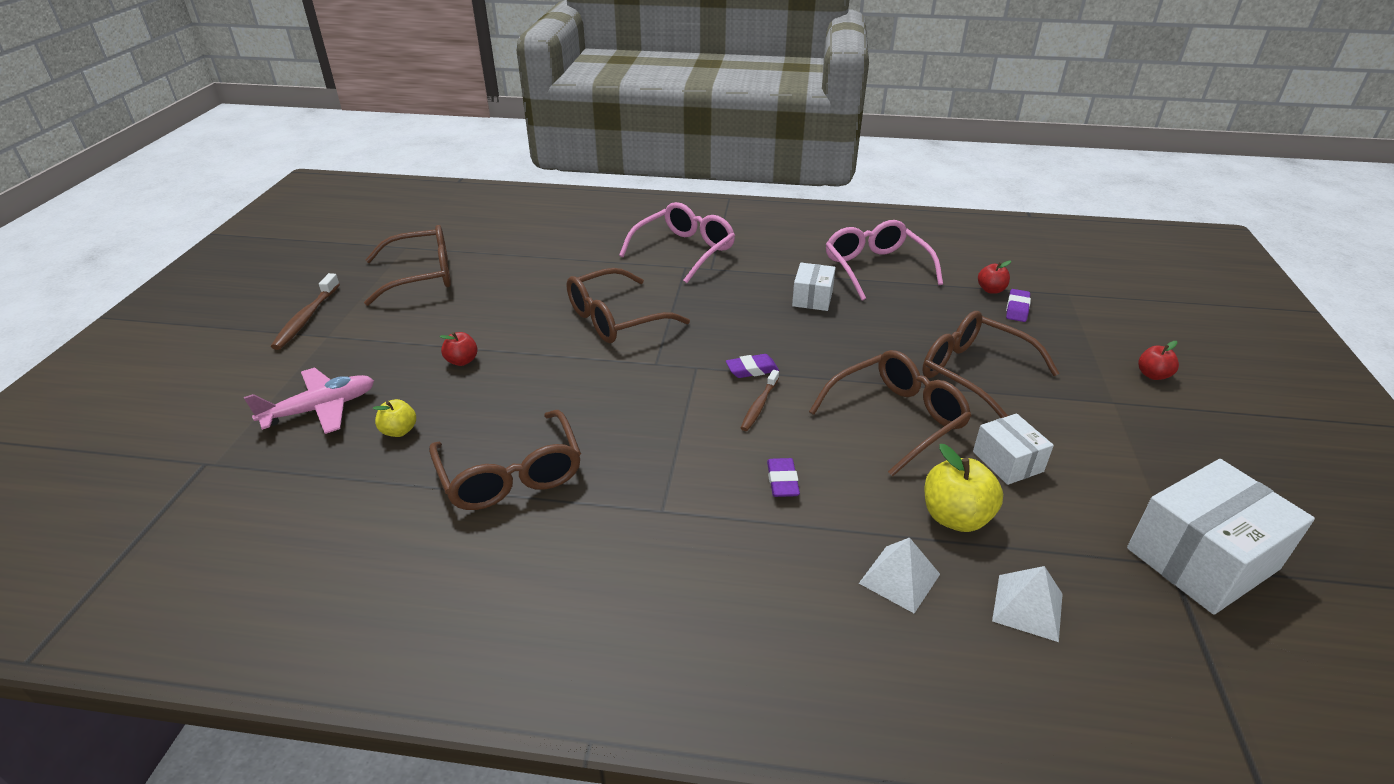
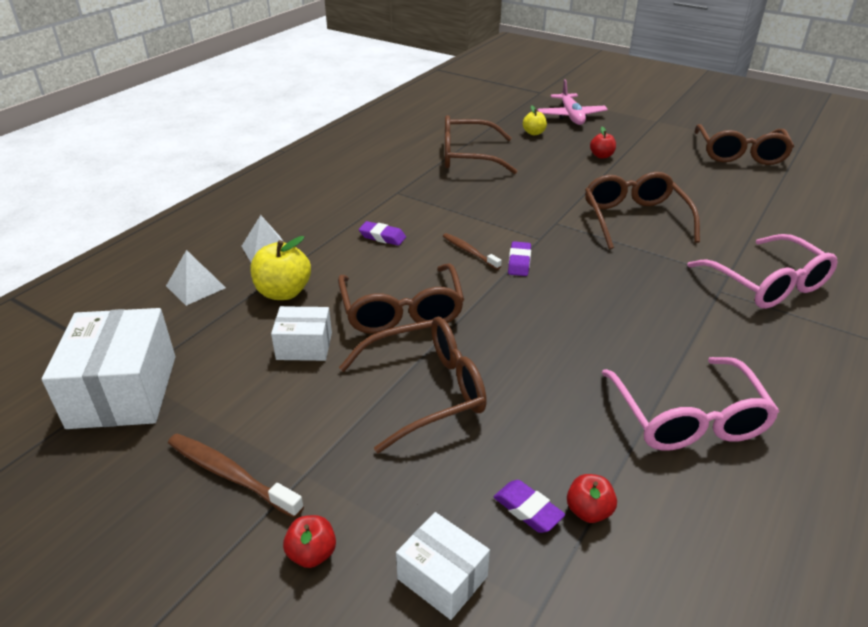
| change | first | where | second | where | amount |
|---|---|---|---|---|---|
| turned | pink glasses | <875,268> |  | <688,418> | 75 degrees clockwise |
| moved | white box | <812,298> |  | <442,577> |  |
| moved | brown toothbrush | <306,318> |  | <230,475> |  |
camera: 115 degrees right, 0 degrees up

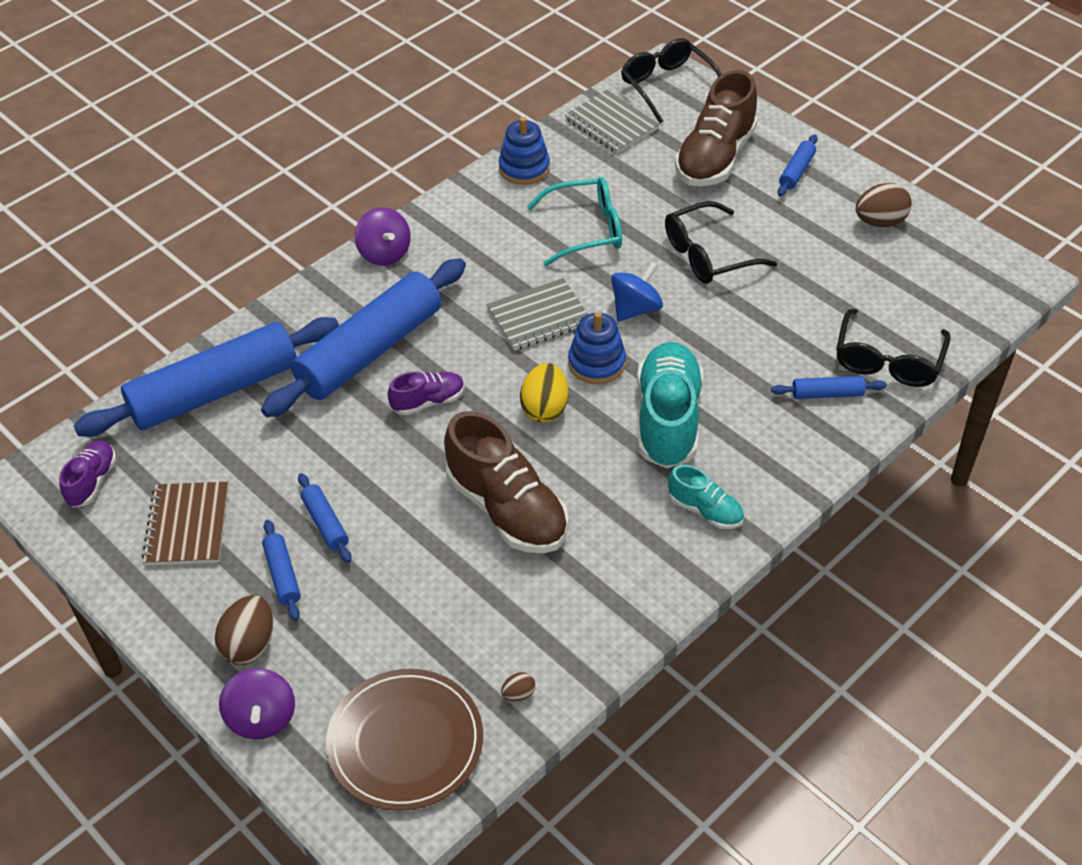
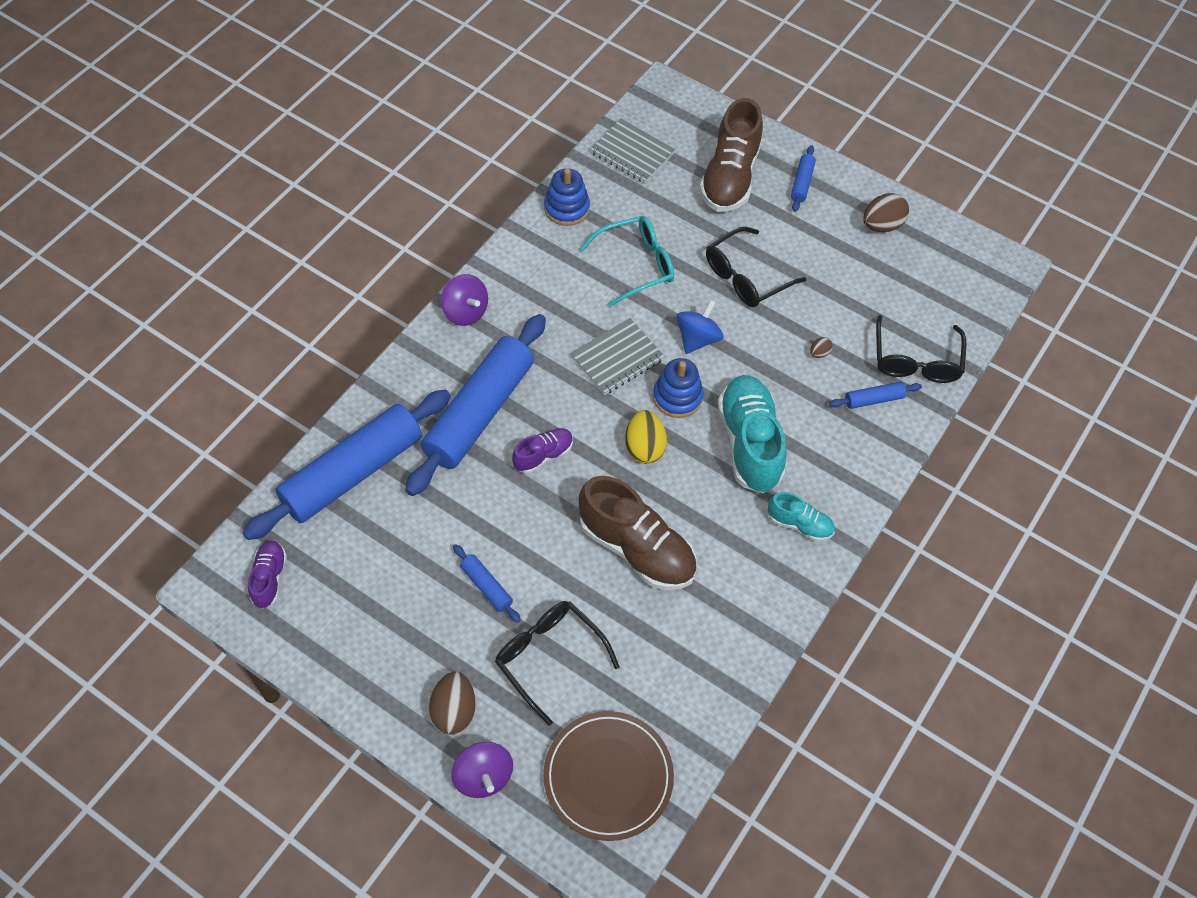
| change | first | where | second | where | amount |
|---|---|---|---|---|---|
| moved | black glasses | <668,87> |  | <549,658> |  |
| removed | brown notebook | <187,525> |  |  |  |
| removed | blue rolling pin | <282,575> |  |  |  |
| moved | brown egg | <518,694> |  | <819,353> |  |
camera: 15 degrees left, 10 degrees up

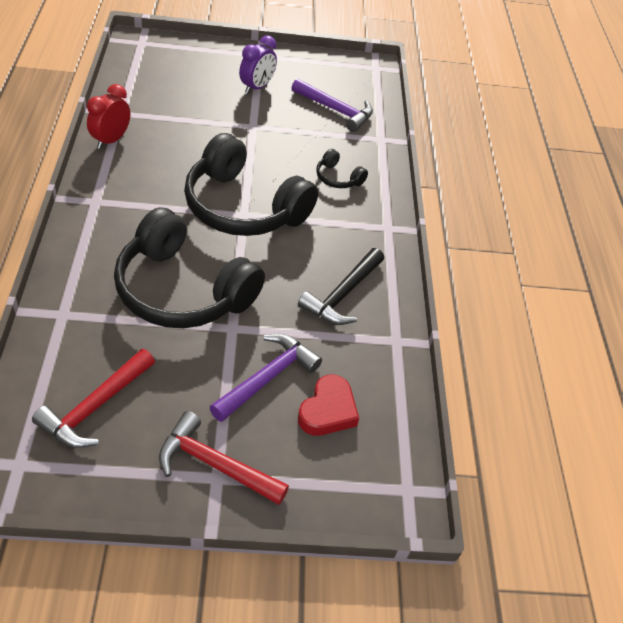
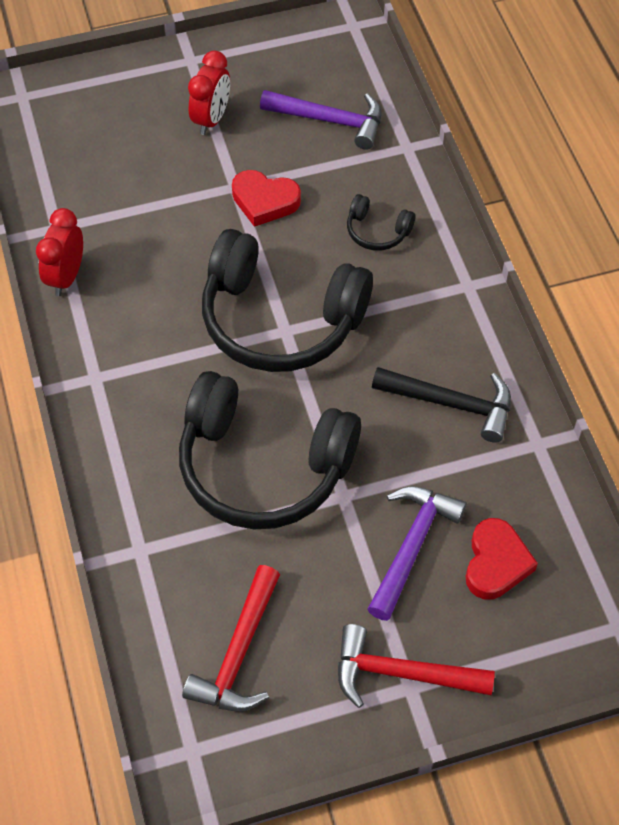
| change | first | where | second | where | amount |
|---|---|---|---|---|---|
| recoloured | purple clock | <257,87> | red clock | <211,119> |  |
| turned | black hammer | <342,295> |  | <451,404> | 90 degrees counterclockwise |
| added |  |  | red heart | <264,201> |  |
camera: 10 degrees left, 10 degrees up

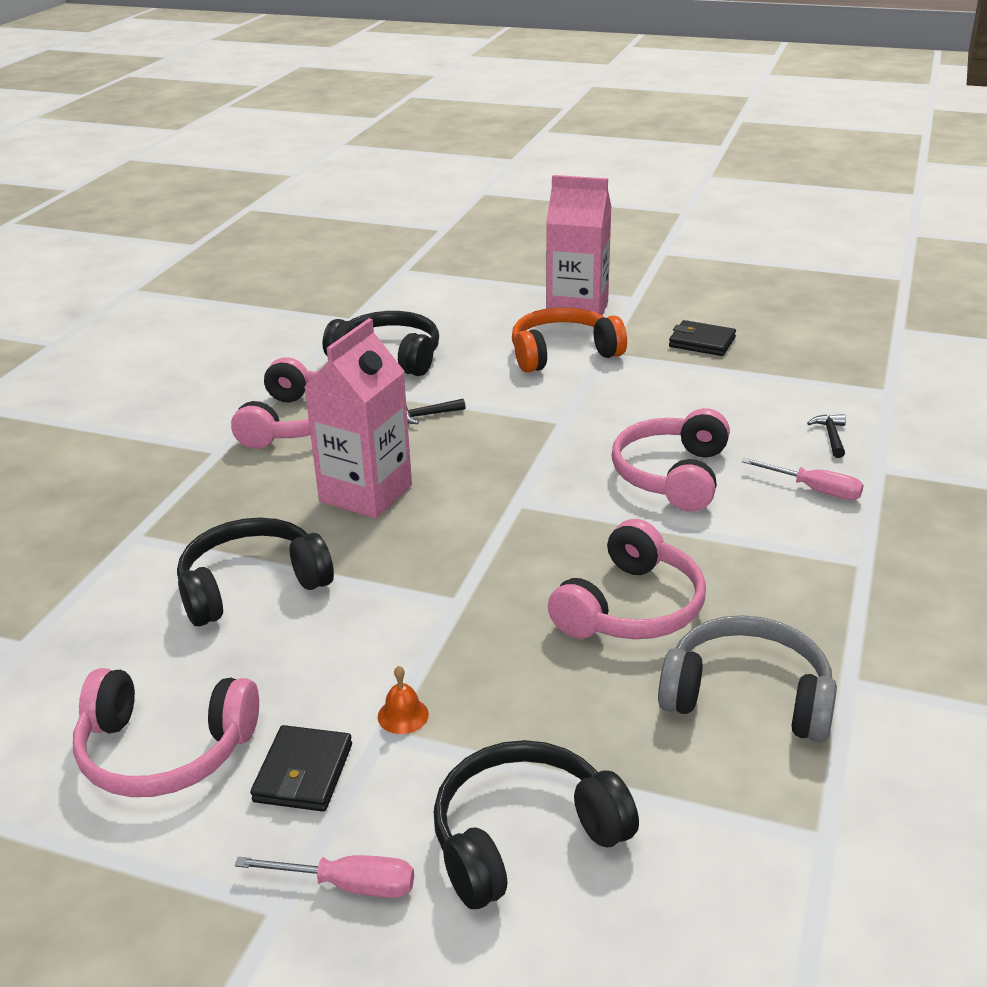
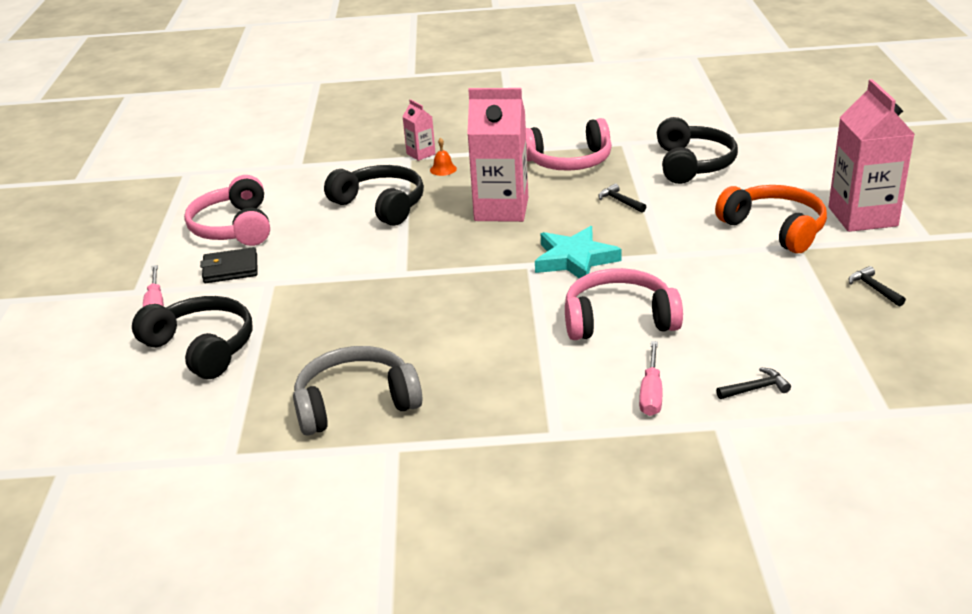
| change | first | where | second | where | amount |
|---|---|---|---|---|---|
| replaced | black wallet | <702,342> | black hammer | <873,288> |  |
| removed | pink headphones | <631,607> |  |  |  |
| turned | grey headphones | <747,696> |  | <355,403> | 105 degrees counterclockwise |
| moved | orange bell | <403,715> |  | <443,169> |  |
| added |  |  | pink carton | <421,154> |  |
| added |  |  | turquoise star | <574,259> |  |
camera: 70 degrees right, 0 degrees up

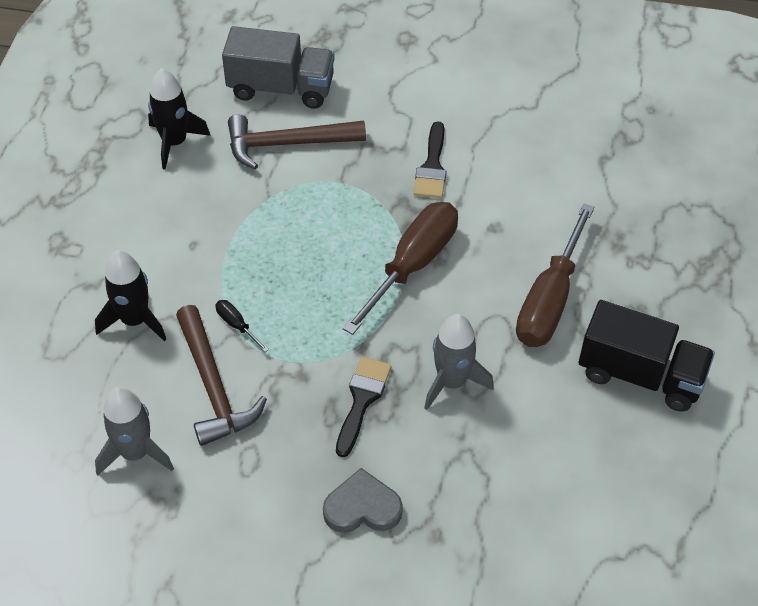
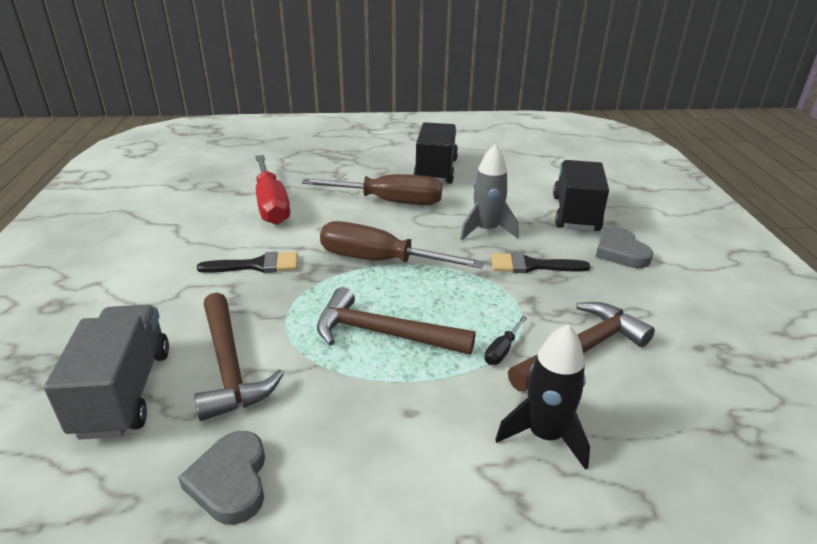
| change | first | where | second | where | amount |
|---|---|---|---|---|---|
| replaced | black rocket | <174,142> | grey heart | <230,481> |  |
| removed | grey rocket | <135,453> |  |  |  |
| added |  |  | red screwdriver | <271,204> |  |
| added |  |  | black truck | <575,214> |  |
| added |  |  | brown hammer | <383,333> |  |
camera: 105 degrees left, 20 degrees down

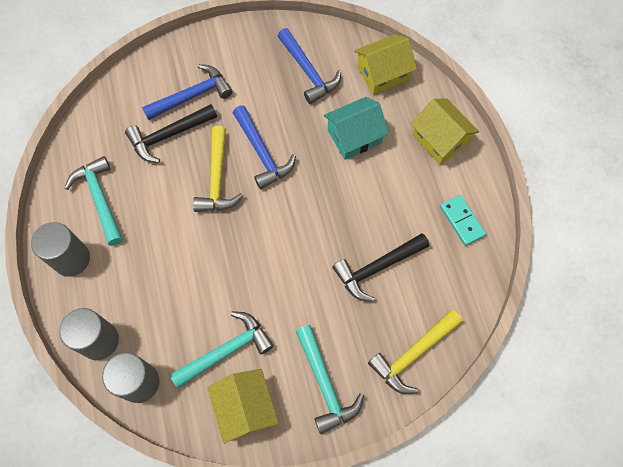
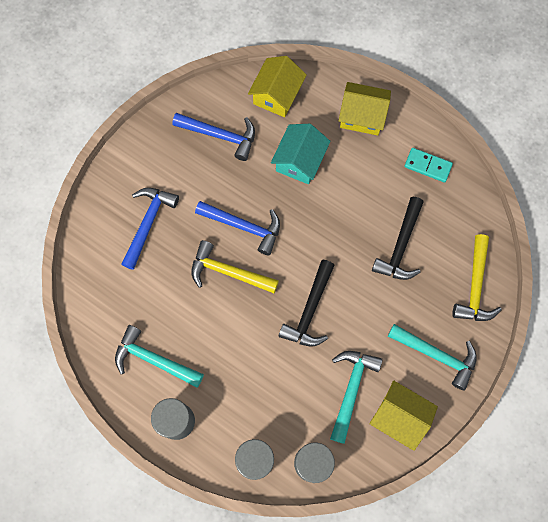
| change | first | where | second | where | amount |
|---|---|---|---|---|---|
| moved | black hammer | <169,135> |  | <310,310> |  |
| turned | yellow hammer | <217,178> |  | <228,272> | 150 degrees clockwise |
camera: 40 degrees left, 5 degrees up

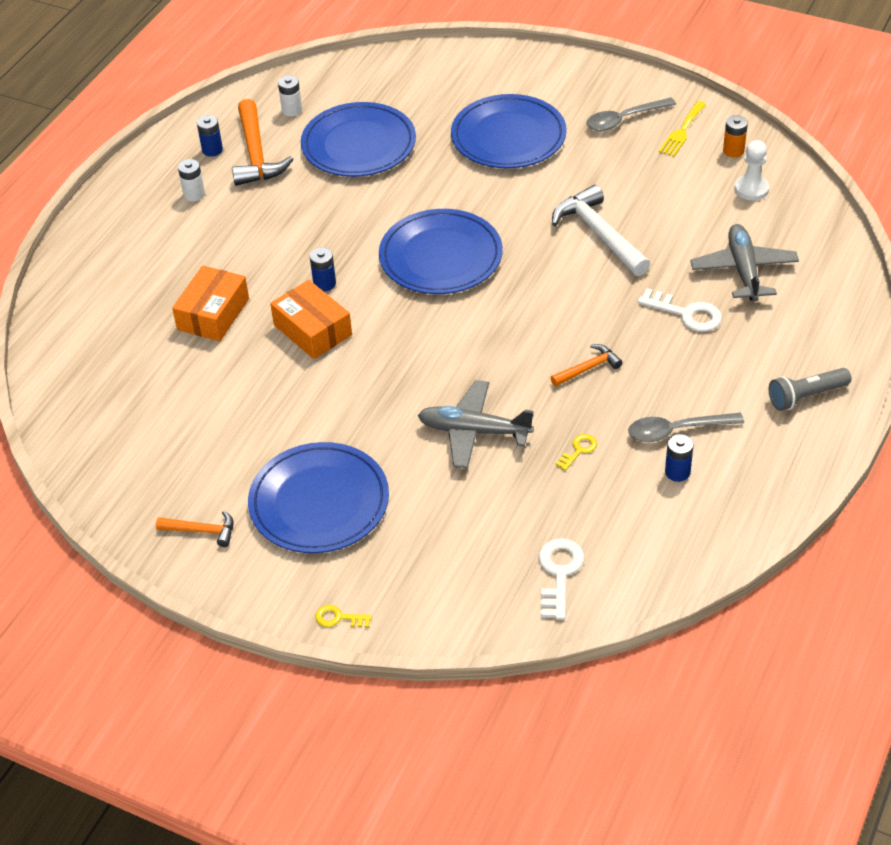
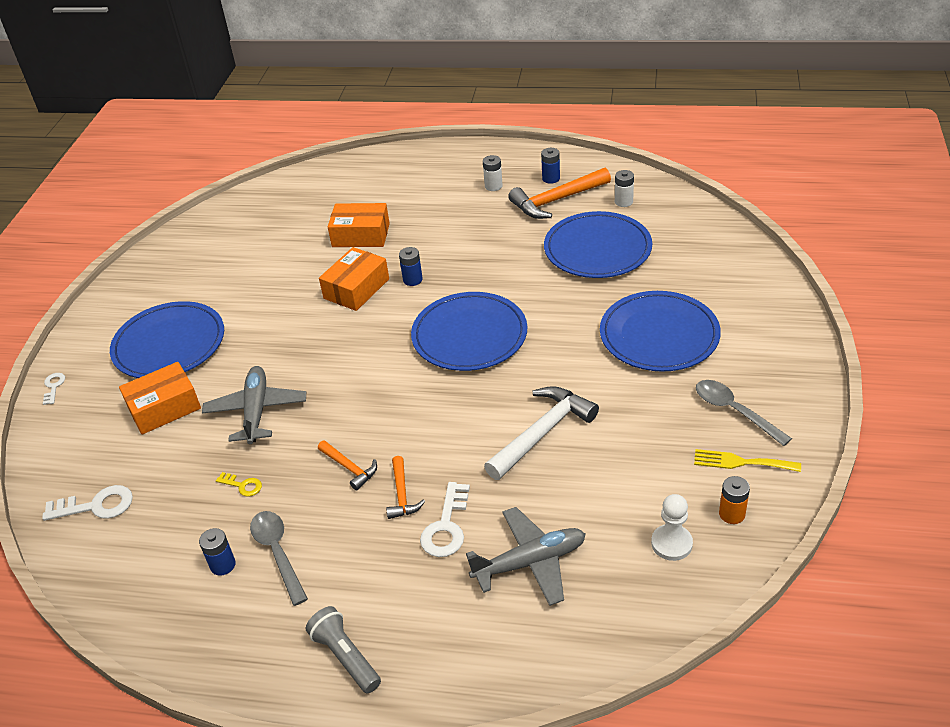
| change | first | where | second | where | amount |
|---|---|---|---|---|---|
| moved | orange hammer | <201,531> |  | <402,494> |  |
| recoloured | yellow key | <339,618> | white key | <54,387> |  |
| added |  |  | orange box | <164,408> |  |
camera: 75 degrees right, 5 degrees down

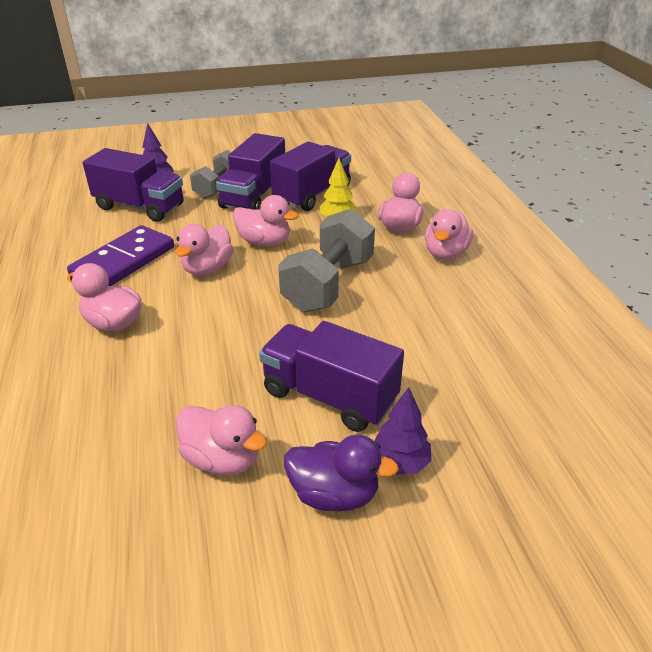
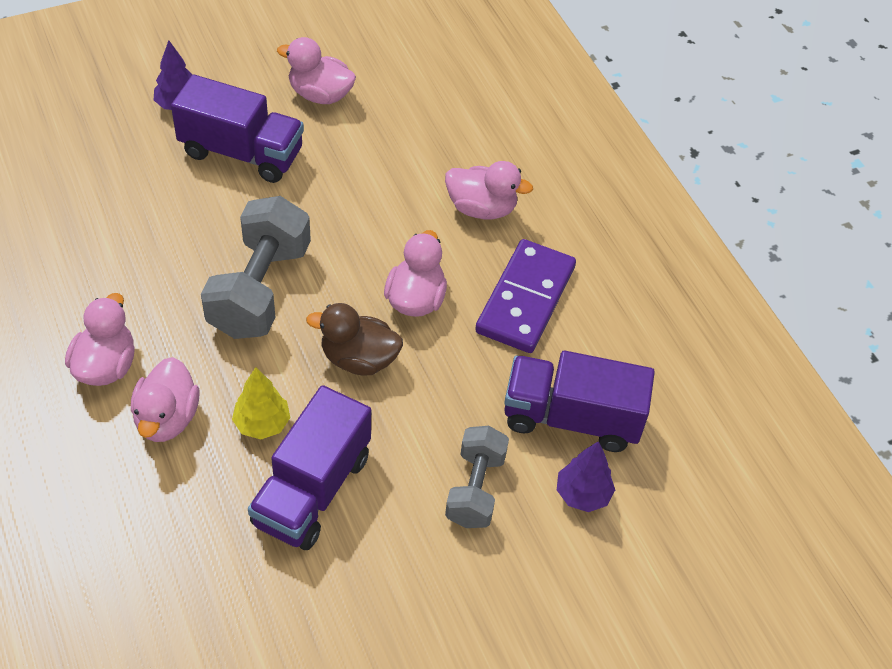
| change | first | where | second | where | amount |
|---|---|---|---|---|---|
| removed | purple truck | <254,196> |  |  |  |
| recoloured | pink duck | <264,242> | brown duck | <358,359> |  |
| removed | purple duck | <334,494> |  |  |  |
camera: 165 degrees right, 15 degrees up

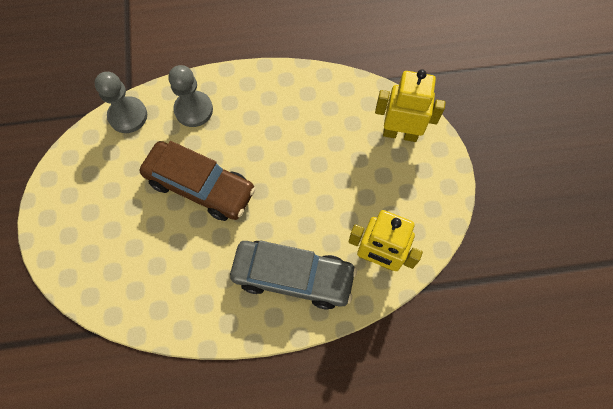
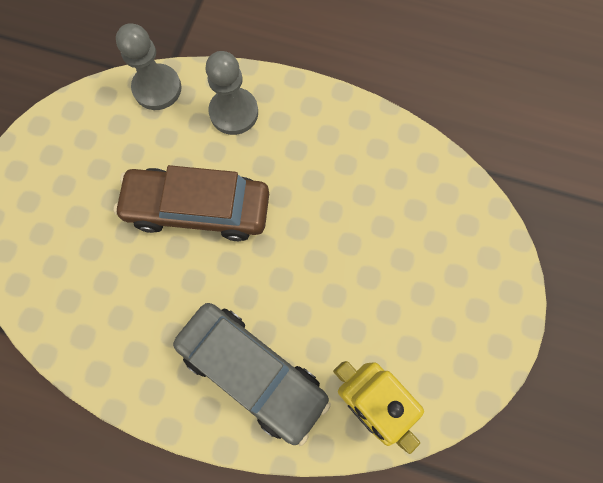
| change | first | where | second | where | amount |
|---|---|---|---|---|---|
| removed | yellow robot | <400,133> |  |  |  |
| turned | brown car | <200,186> |  | <198,209> | 135 degrees clockwise |
camera: 25 degrees right, 5 degrees up

